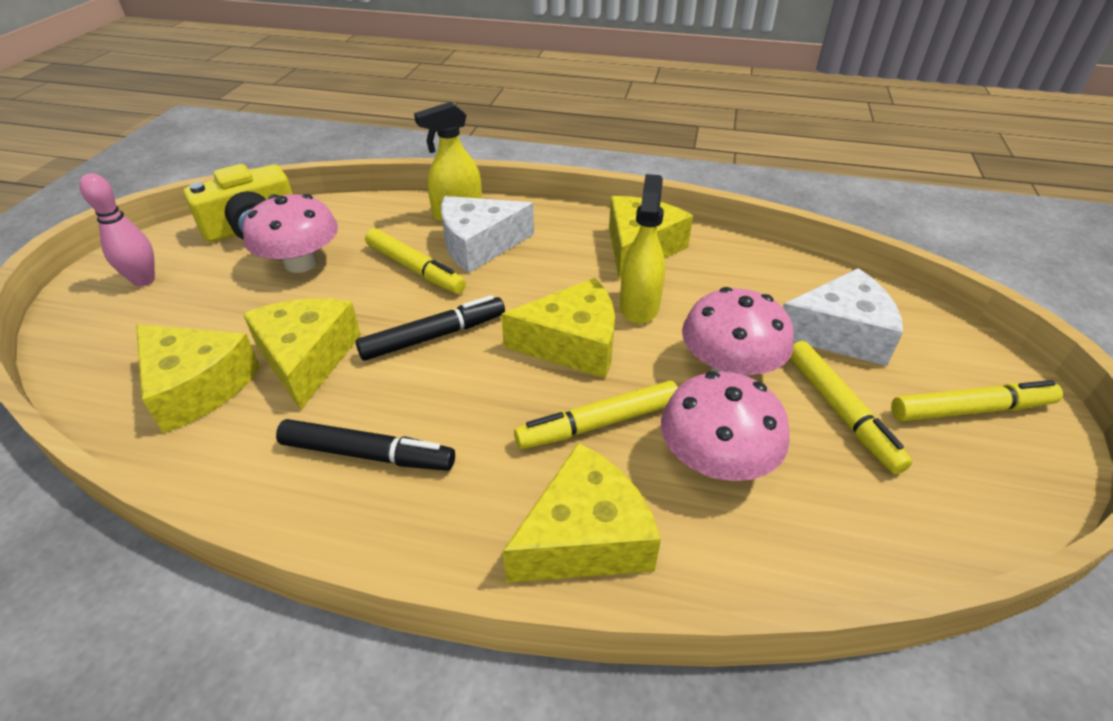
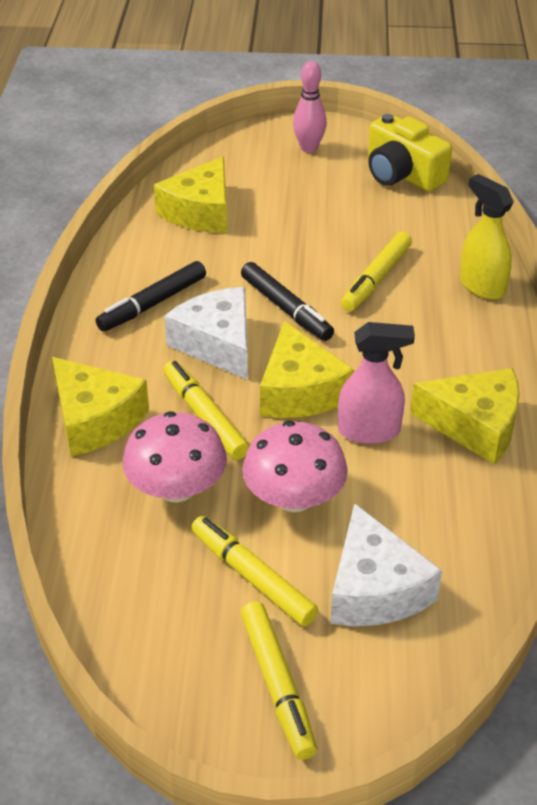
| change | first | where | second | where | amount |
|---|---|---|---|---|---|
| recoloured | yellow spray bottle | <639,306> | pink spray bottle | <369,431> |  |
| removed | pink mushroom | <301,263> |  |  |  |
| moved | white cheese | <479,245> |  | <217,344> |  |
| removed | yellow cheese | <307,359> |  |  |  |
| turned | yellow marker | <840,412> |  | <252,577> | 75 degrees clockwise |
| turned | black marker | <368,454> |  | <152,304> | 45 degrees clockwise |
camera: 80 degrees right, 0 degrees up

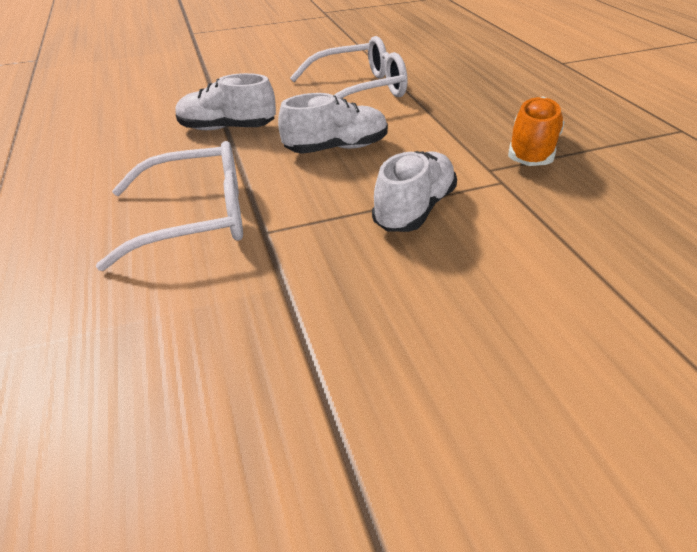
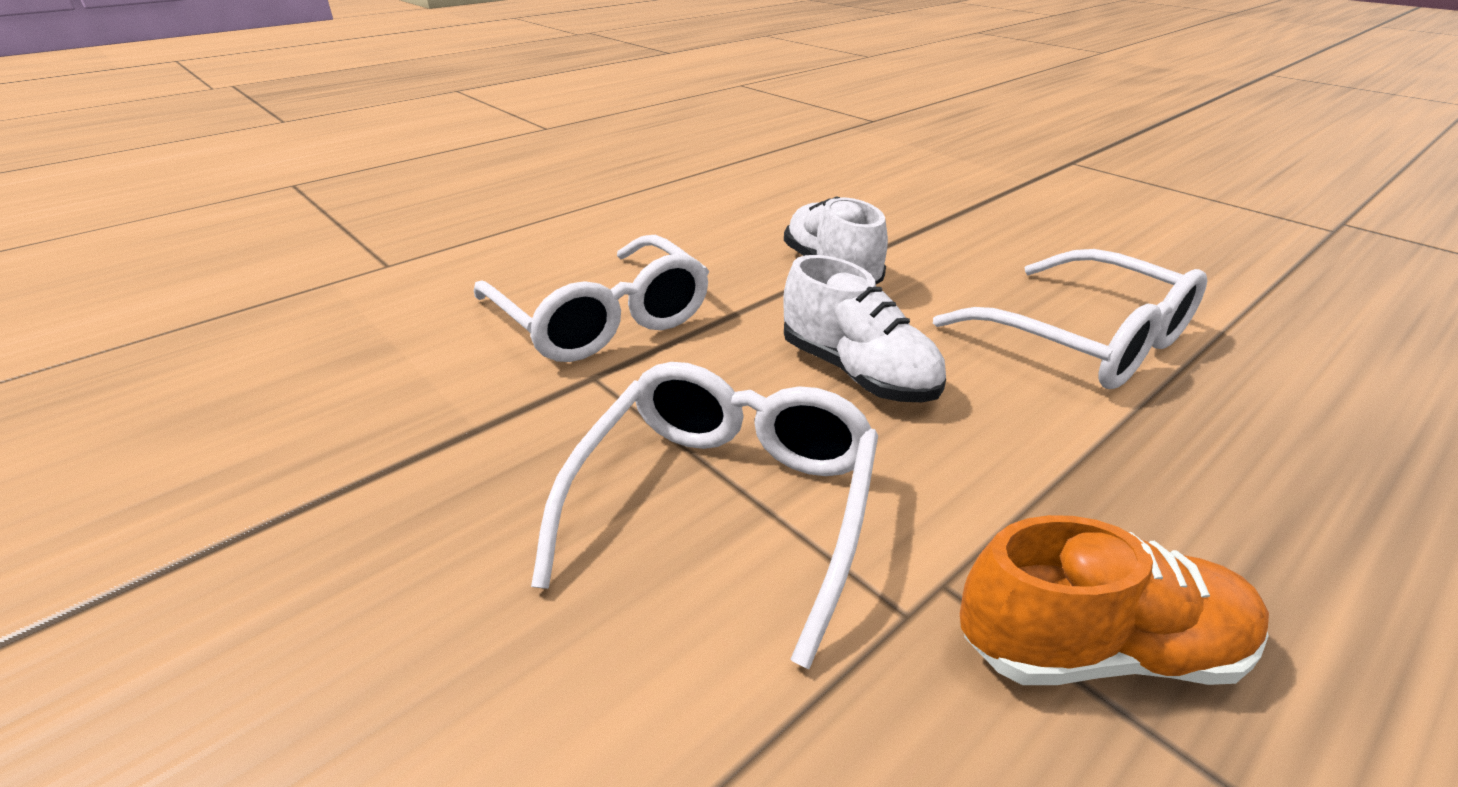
| change | first | where | second | where | amount |
|---|---|---|---|---|---|
| replaced | white shoe | <414,209> | white glasses | <724,506> |  |
camera: 65 degrees right, 5 degrees down

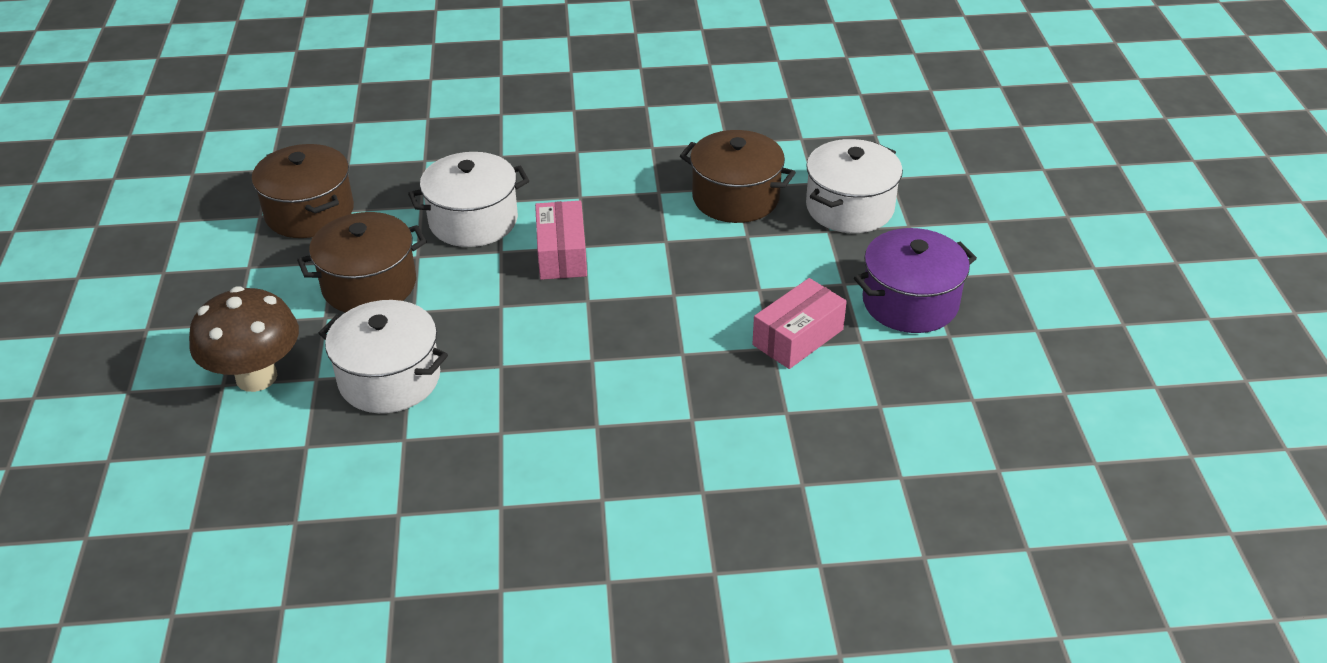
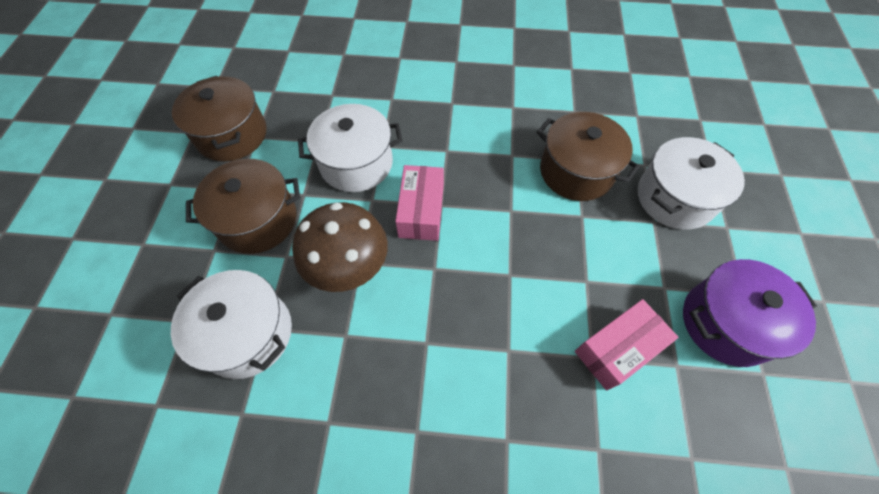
| change | first | where | second | where | amount |
|---|---|---|---|---|---|
| moved | brown mushroom | <256,377> |  | <349,268> |  |
camera: 10 degrees right, 20 degrees up

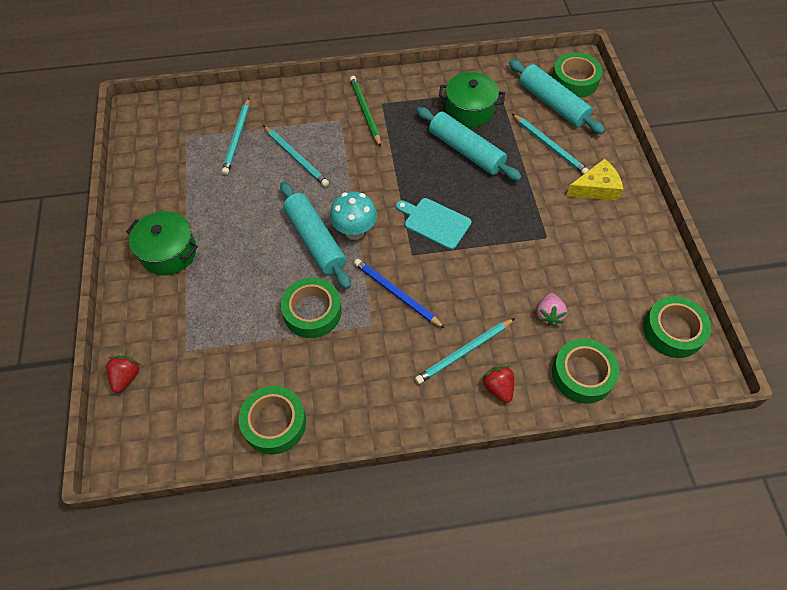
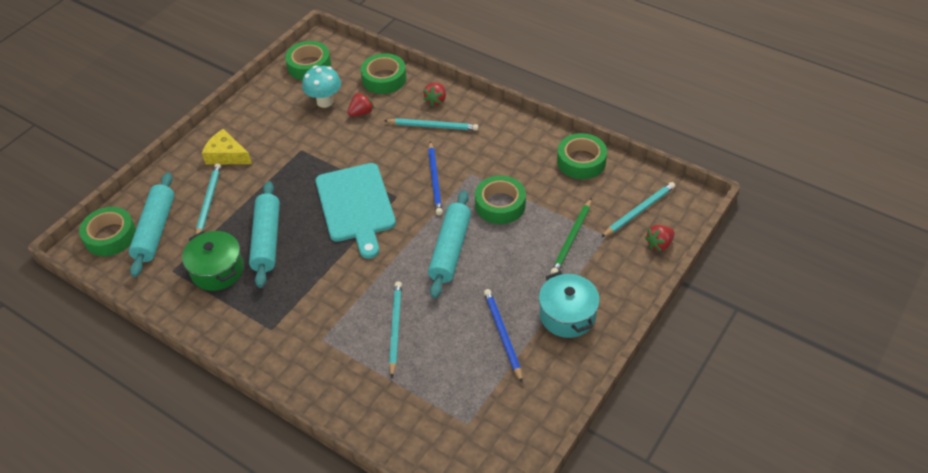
| change | first | where | second | where | amount |
|---|---|---|---|---|---|
| moved | green pencil | <365,112> |  | <572,239> |  |
| moved | turquoise pencil | <237,138> |  | <639,211> |  |
| moved | turquoise mushroom | <354,231> |  | <325,102> |  |
| resized | turquoise cutting board | <435,222> |  | <356,205> | x1.70 |
| recoloured | green pot | <169,252> | turquoise pot | <567,315> |  |
| recoloured | pink strawberry | <548,315> | red strawberry | <361,113> |  |
| added |  |  | blue pencil | <502,335> |  |
camera: 135 degrees left, 10 degrees down

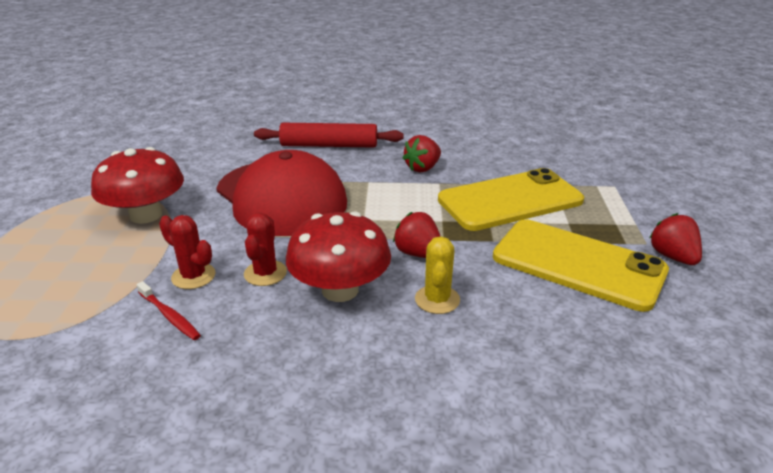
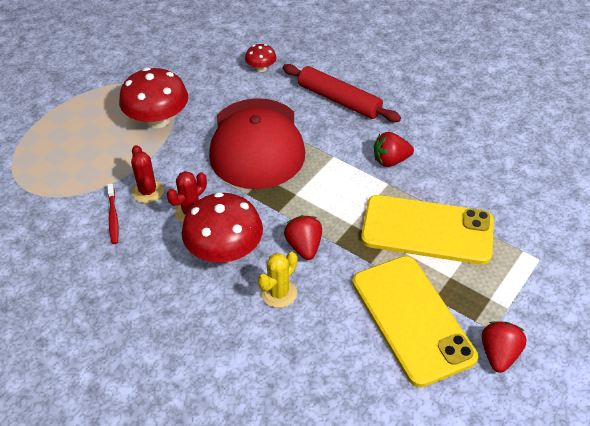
| change | first | where | second | where | amount |
|---|---|---|---|---|---|
| added |  |  | red mushroom | <261,68> |  |
camera: 35 degrees right, 15 degrees up

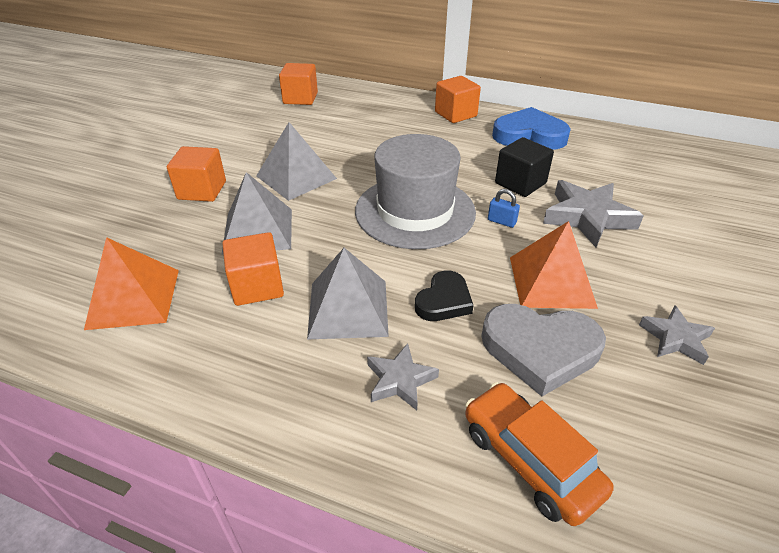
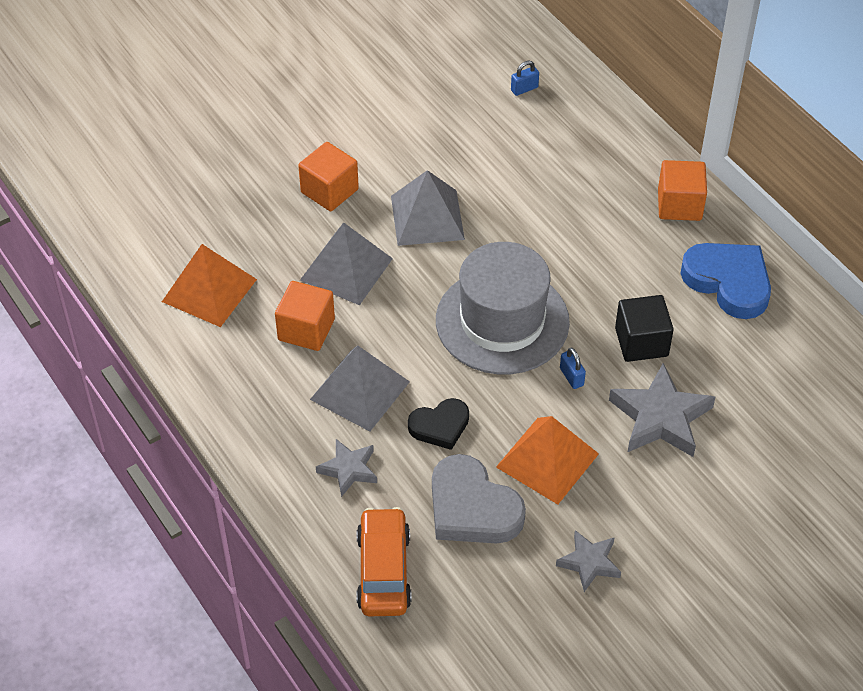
| change | first | where | second | where | amount |
|---|---|---|---|---|---|
| replaced | orange cube | <300,98> | blue padlock | <524,89> |  |
camera: 35 degrees right, 10 degrees up

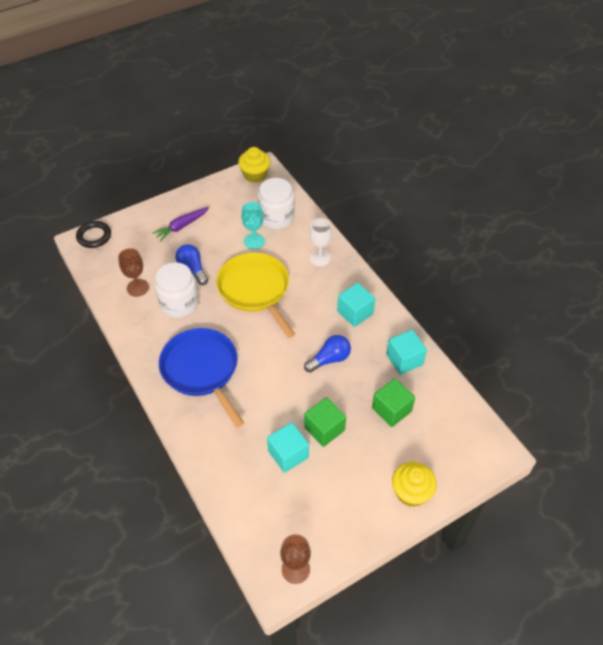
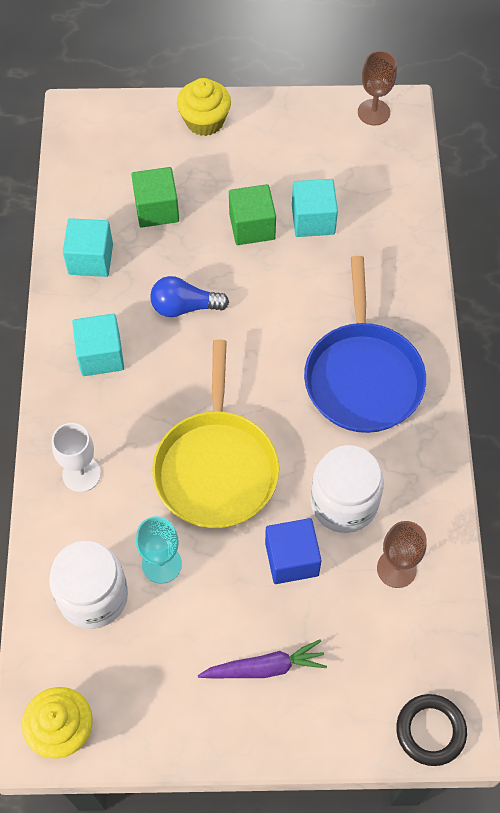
| change | first | where | second | where | amount |
|---|---|---|---|---|---|
| replaced | blue light bulb | <193,269> | blue cube | <291,559> |  |
camera: 150 degrees left, 10 degrees up

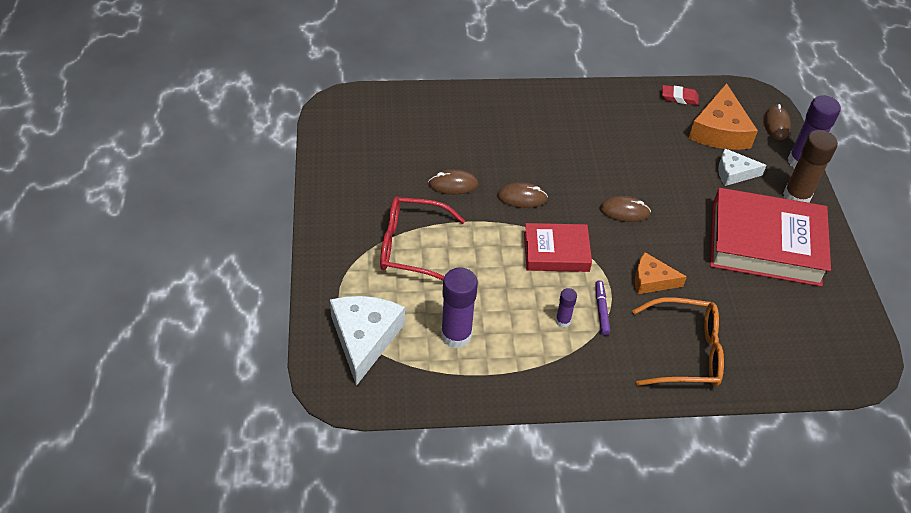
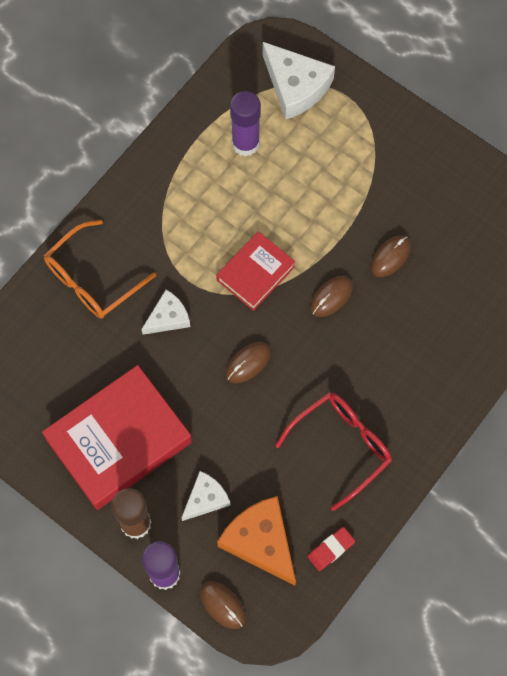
| change | first | where | second | where | amount |
|---|---|---|---|---|---|
| moved | red glasses | <411,247> |  | <342,446> |  |
| recoloured | orange cheese | <652,280> | white cheese | <168,317> |  |
| removed | purple marker | <601,310> |  |  |  |
| removed | purple glue stick | <563,321> |  |  |  |
camera: 135 degrees right, 20 degrees up

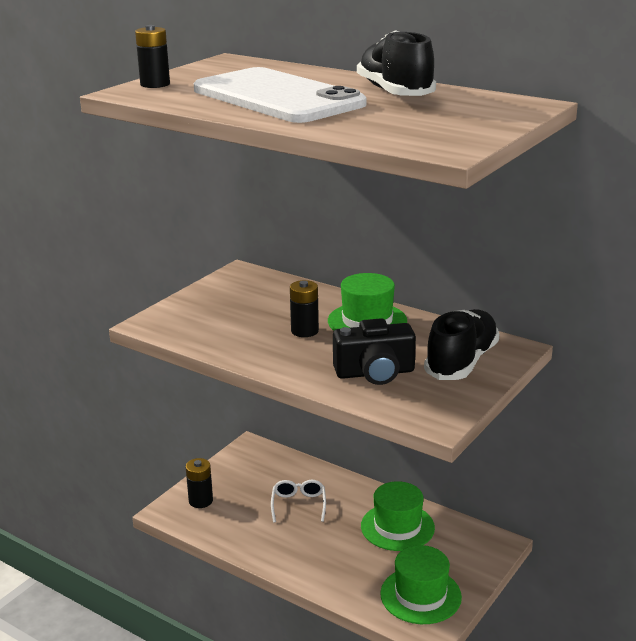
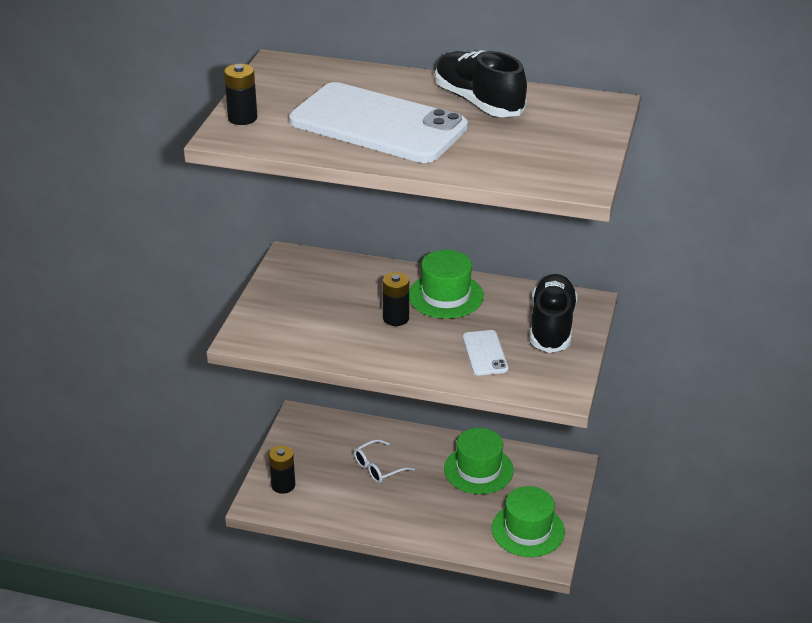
| change | first | where | second | where | amount |
|---|---|---|---|---|---|
| replaced | black camera | <375,373> | white phone | <485,353> |  |
| turned | white glasses | <298,504> |  | <378,468> | 105 degrees counterclockwise |
camera: 20 degrees left, 10 degrees up

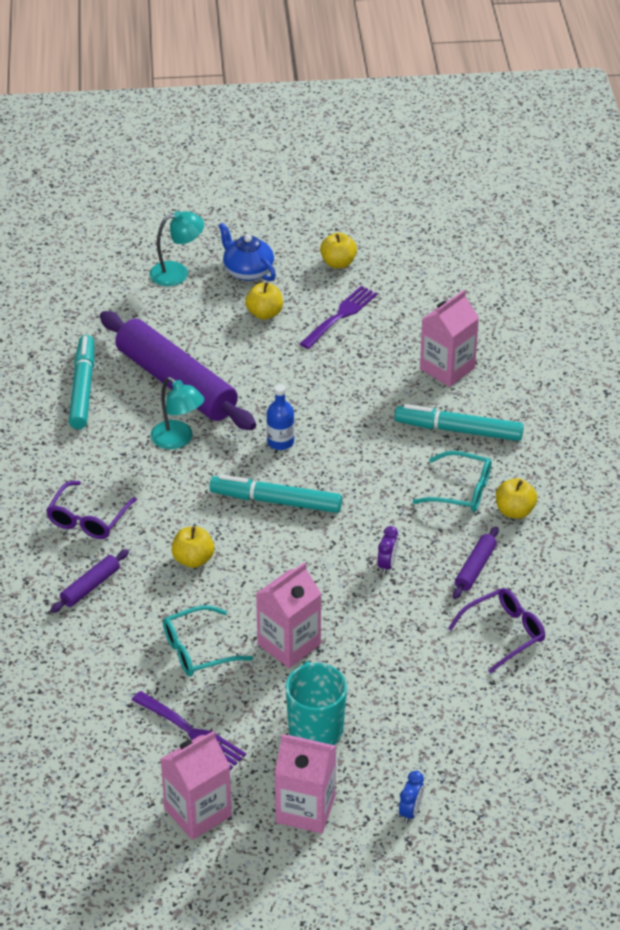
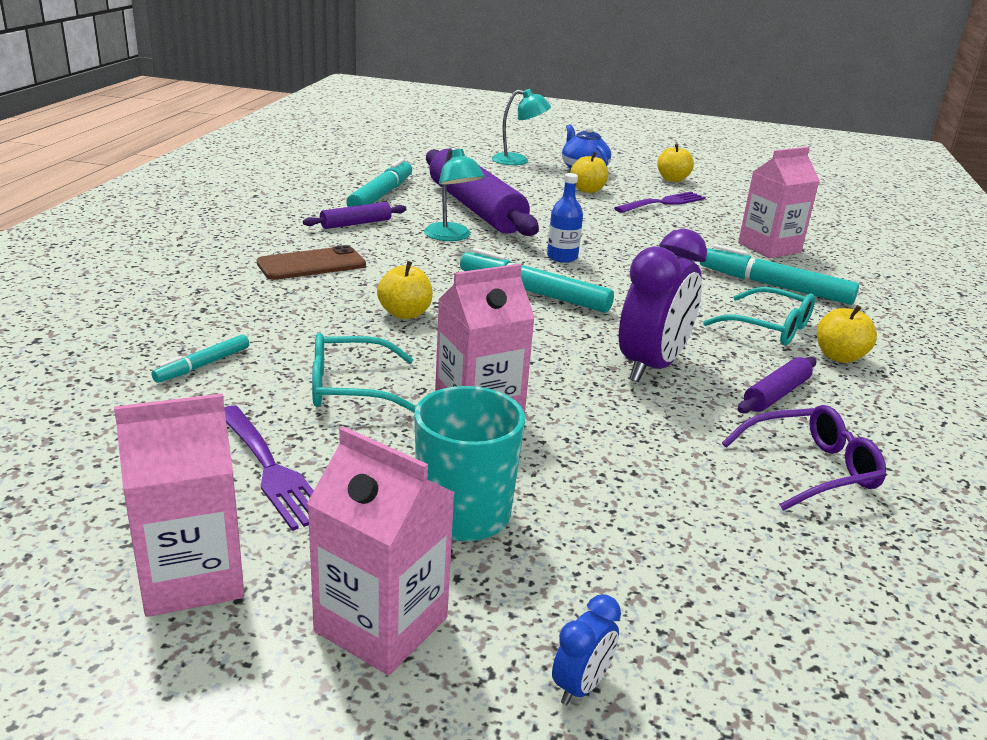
| change | first | where | second | where | amount |
|---|---|---|---|---|---|
| replaced | purple glasses | <88,519> | brown phone | <311,264> |  |
| resized | purple clock | <387,565> |  | <651,367> | x2.28 |
| moved | purple rolling pin | <90,586> |  | <356,224> |  |
| added |  |  | turquoise marker | <203,365> |  |
camera: 15 degrees right, 15 degrees down

